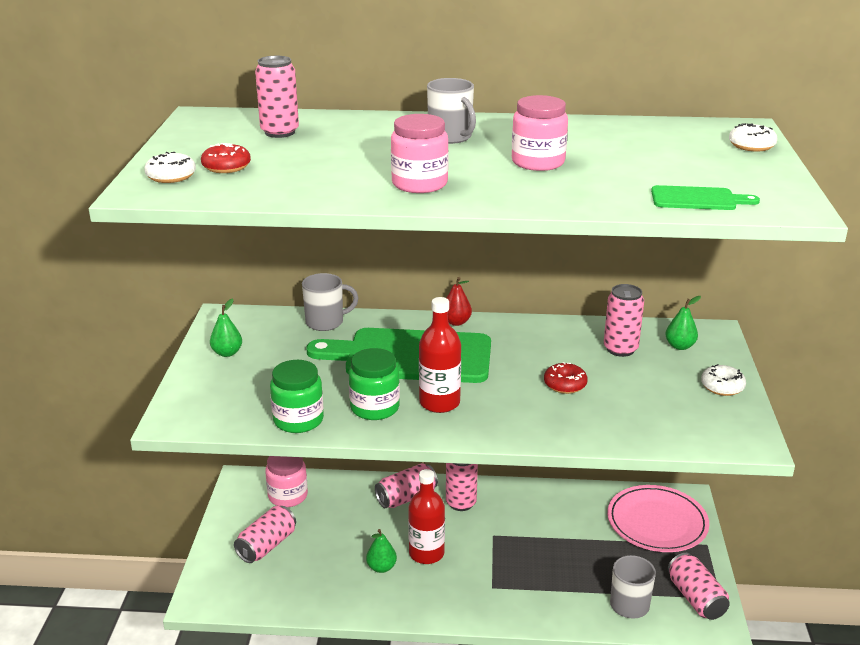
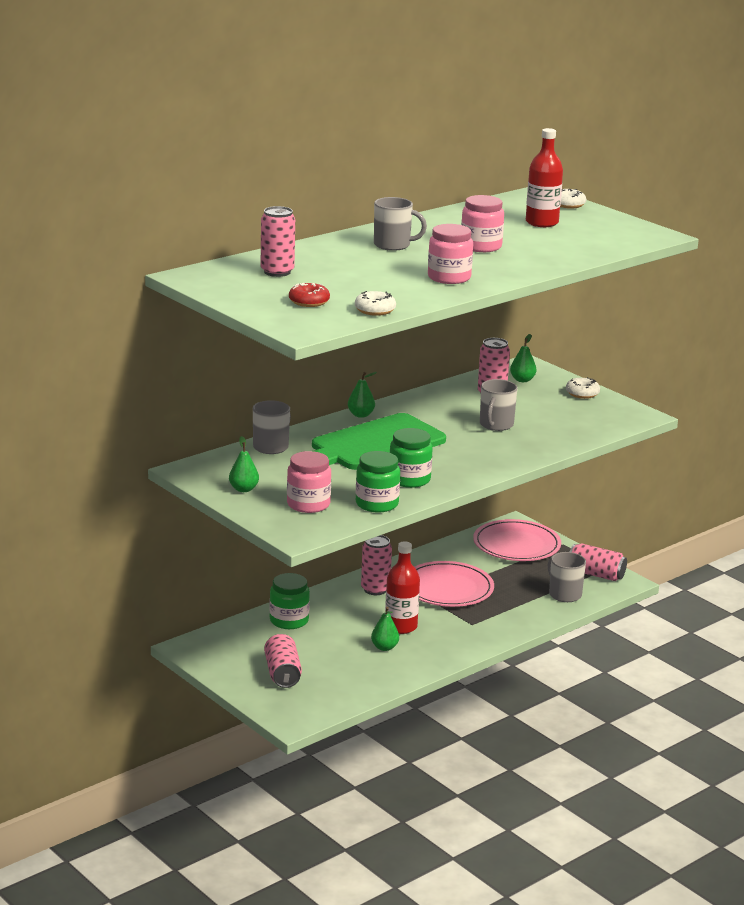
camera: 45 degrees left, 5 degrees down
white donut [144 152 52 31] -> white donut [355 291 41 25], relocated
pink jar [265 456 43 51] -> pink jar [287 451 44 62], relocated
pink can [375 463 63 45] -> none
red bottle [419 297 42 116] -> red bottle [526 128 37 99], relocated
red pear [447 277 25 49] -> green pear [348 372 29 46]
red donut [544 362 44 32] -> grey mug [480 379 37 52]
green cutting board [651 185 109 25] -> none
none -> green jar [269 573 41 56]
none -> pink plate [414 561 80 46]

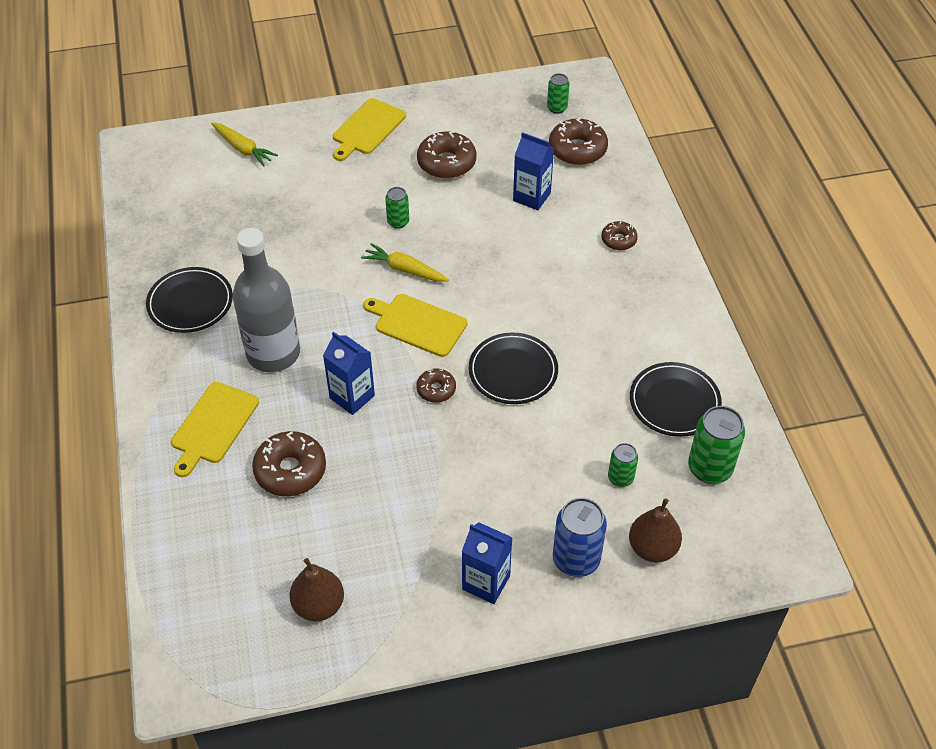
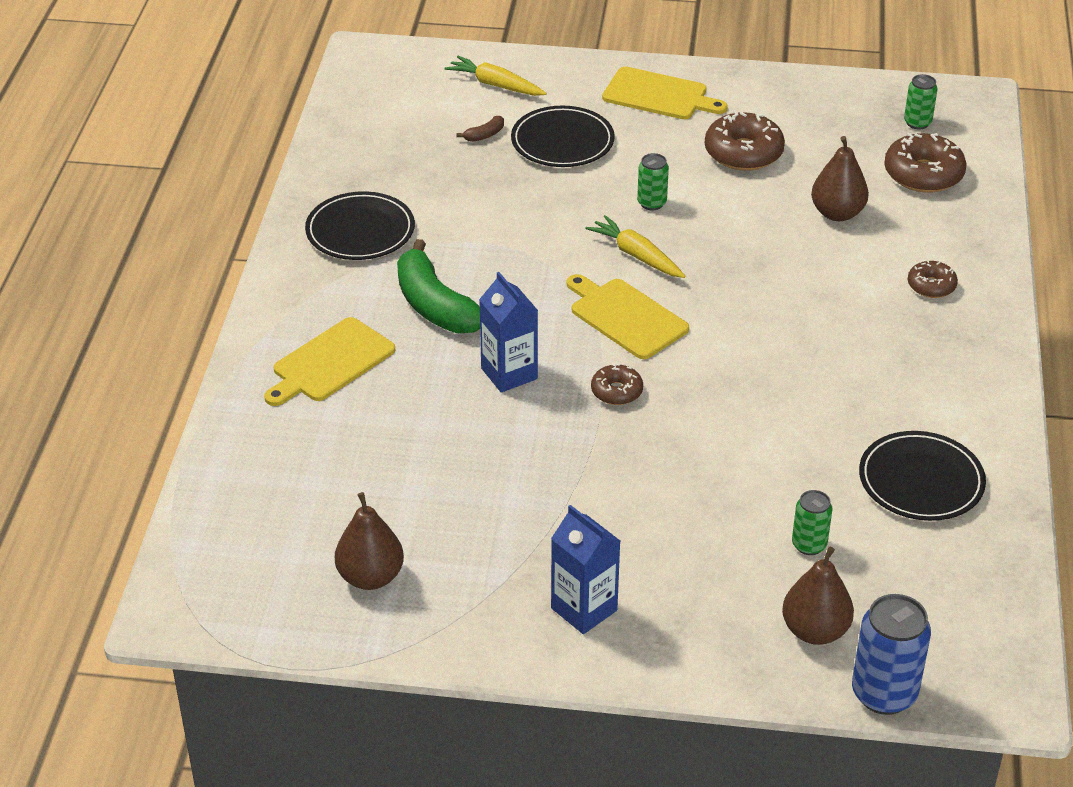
camera: 20 degrees right, 10 degrees down
yellow carrot [211 123 67 44] -> yellow carrot [445 56 102 40], 150 degrees clockwise
grey bottle [233 228 67 144] -> green banana [397 239 83 94]
brown donut [252 431 74 65] -> none
yellow cutting board [333 98 73 63] -> yellow cutting board [602 67 126 52], 120 degrees counterclockwise
black plate [469 332 89 72] -> black plate [511 106 104 61], relocated
blue carton [513 132 41 78] -> brown pear [811 136 58 85]
blue can [553 498 54 79] -> blue can [852 594 79 121], relocated
green can [688 406 57 78] -> none
none -> brown banana [456 116 48 26]

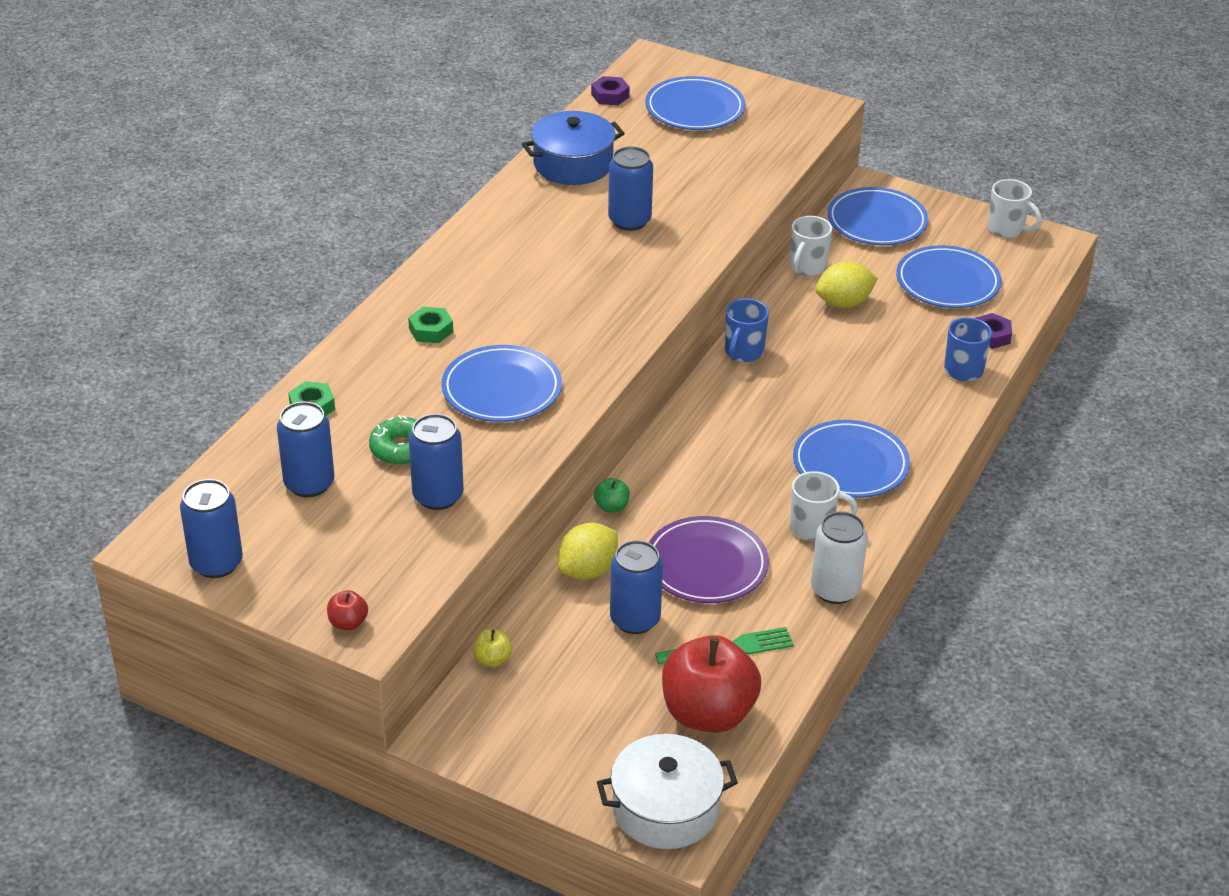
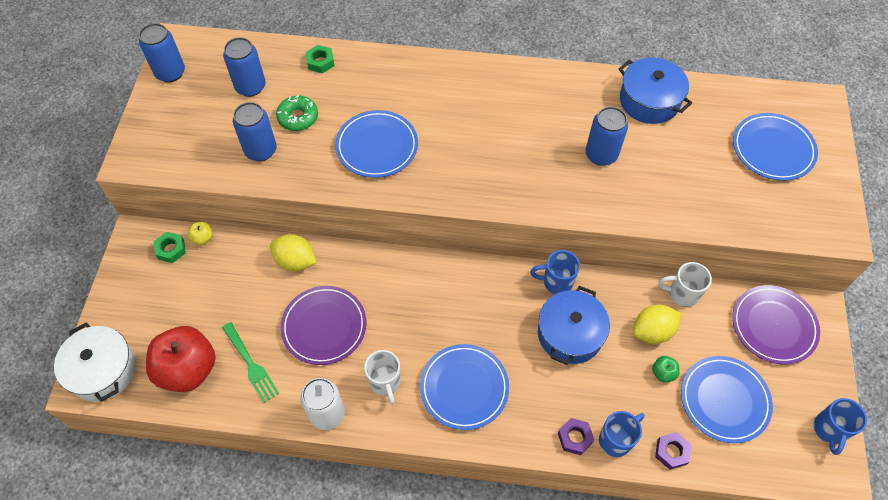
camera: 70 degrees right, 20 degrees up
red apple [327 590 41 40] -> none
green nut [408 307 45 36] -> green nut [154 232 32 31], relocated
purple nut [591 76 39 29] -> purple nut [558 418 36 37], relocated
green apple [594 478 36 35] -> green apple [652 356 28 26], relocated
blue can [610 540 53 94] -> none
yellow lemon [815 261 63 47] -> yellow lemon [633 305 48 39], 75 degrees counterclockwise
blue plate [827 187 101 58] -> purple plate [732 285 88 79]
white mug [988 179 54 59] -> blue mug [814 398 53 57]
none -> blue pot [538 286 72 79]

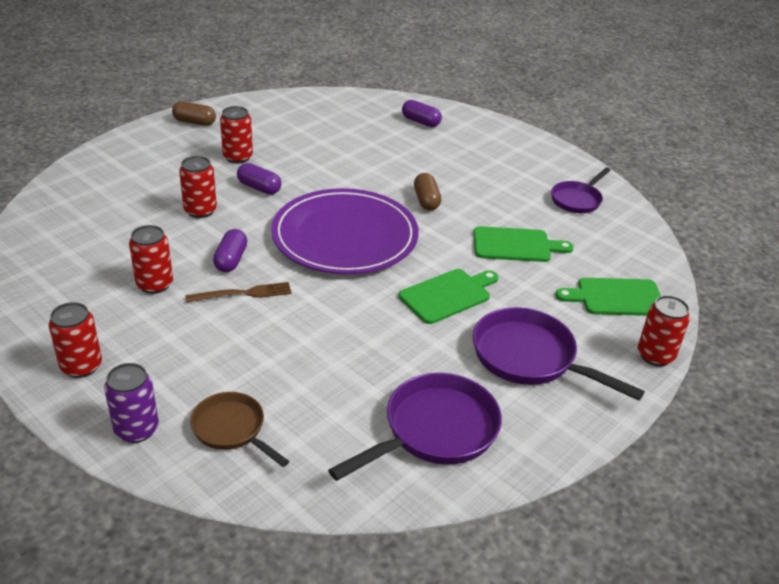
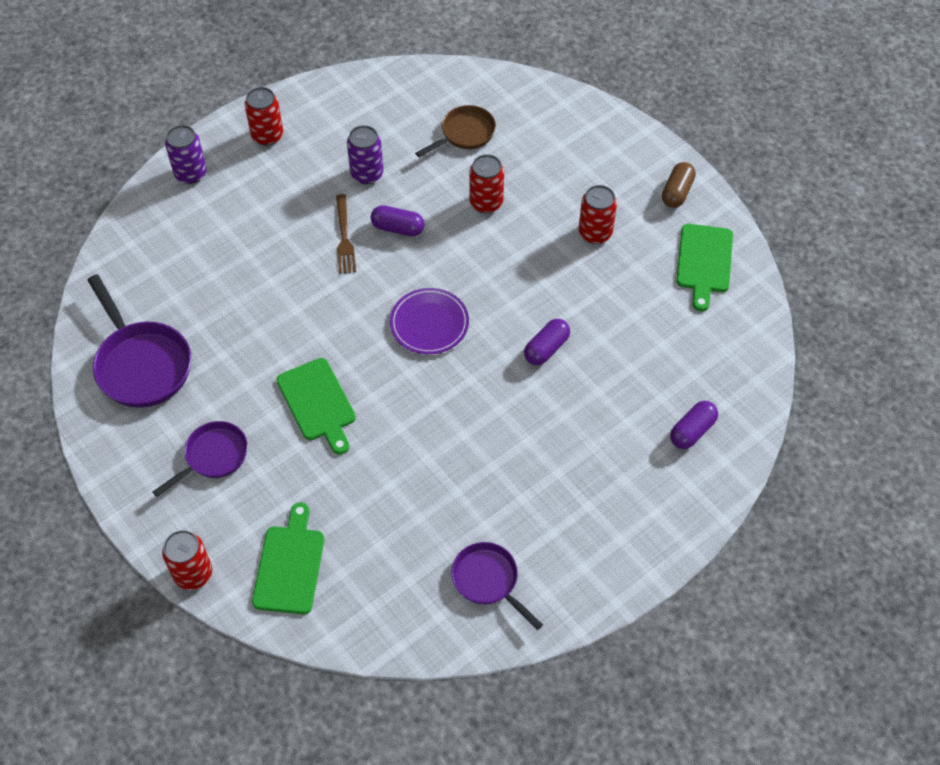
camera: 100 degrees right, 20 degrees up
red can [129 225 44 69] -> purple can [347 125 37 59]
brown pan [190 392 99 75] -> brown pan [415 105 81 52], relocated
purple capsule [237 163 44 32] -> purple capsule [524 319 46 46], relocated
purple plate [271 188 148 86] -> purple plate [390 288 79 66], x0.51
brown capsule [414 173 27 38] -> none
green cutting board [473 226 101 36] -> green cutting board [676 224 57 87], relocated
purple pan [473 307 172 94] -> purple pan [153 421 95 76], x0.62

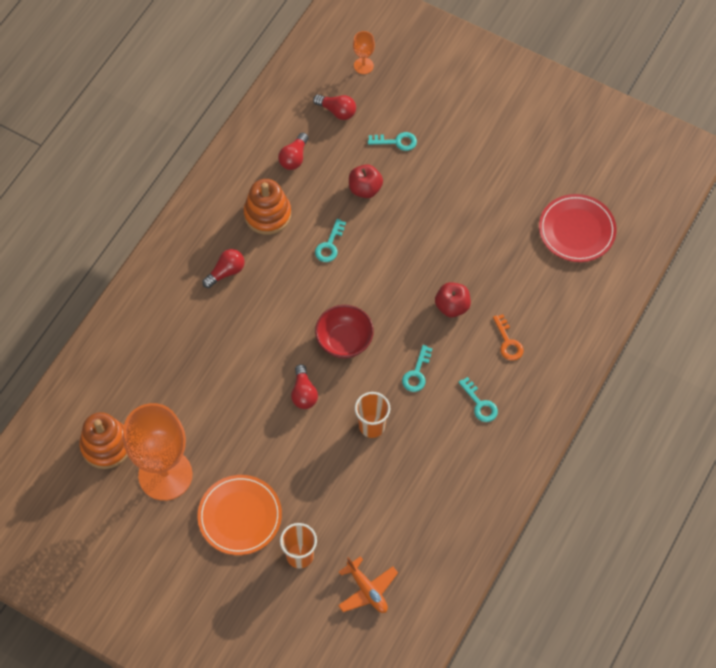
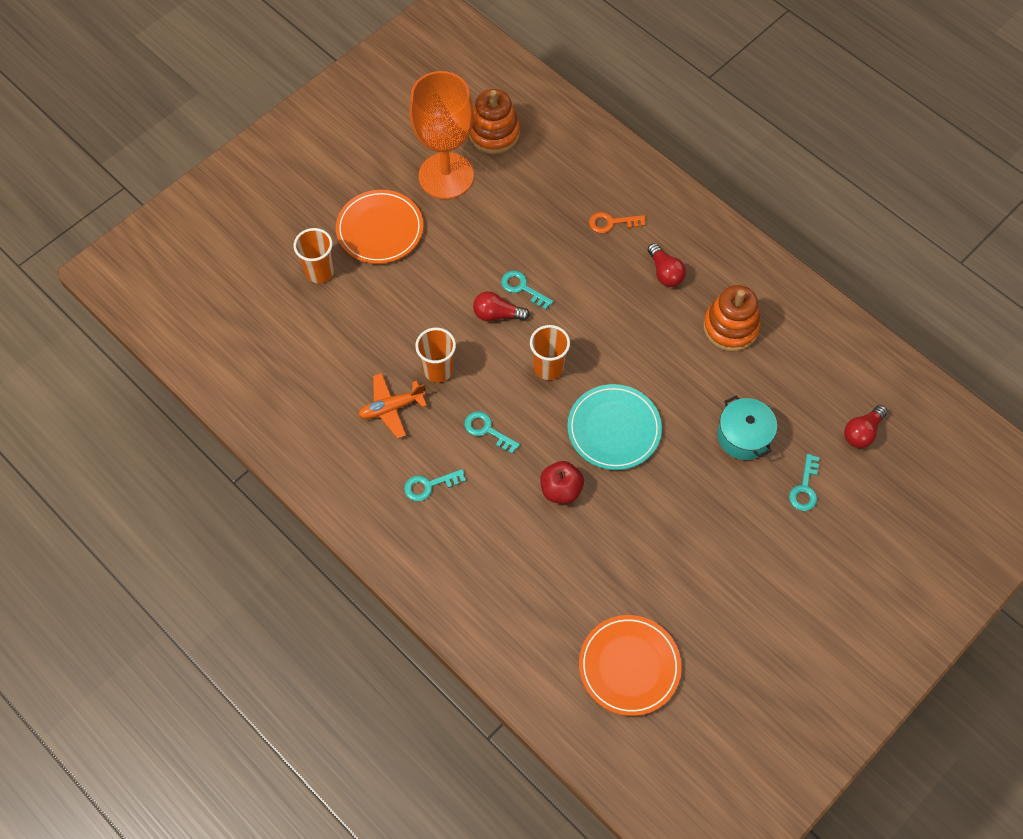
camera: 105 degrees right, 0 degrees up
red light bulb [278 132 31 38] -> none
turquoise key [315 219 31 43] -> turquoise key [501 270 52 40], relocated
red bowl [315 305 59 53] -> orange cup [530 325 40 55]
orange plane [338 556 60 57] -> orange plane [358 373 69 66], relocated
red apple [349 164 34 34] -> turquoise pot [717 395 60 65]
orange goblet [353 31 22 43] -> none
orange key [493 314 31 47] -> orange key [589 212 56 21], relocated
red plate [539 194 77 68] -> orange plate [579 615 103 101]
none -> turquoise plate [567 384 95 86]

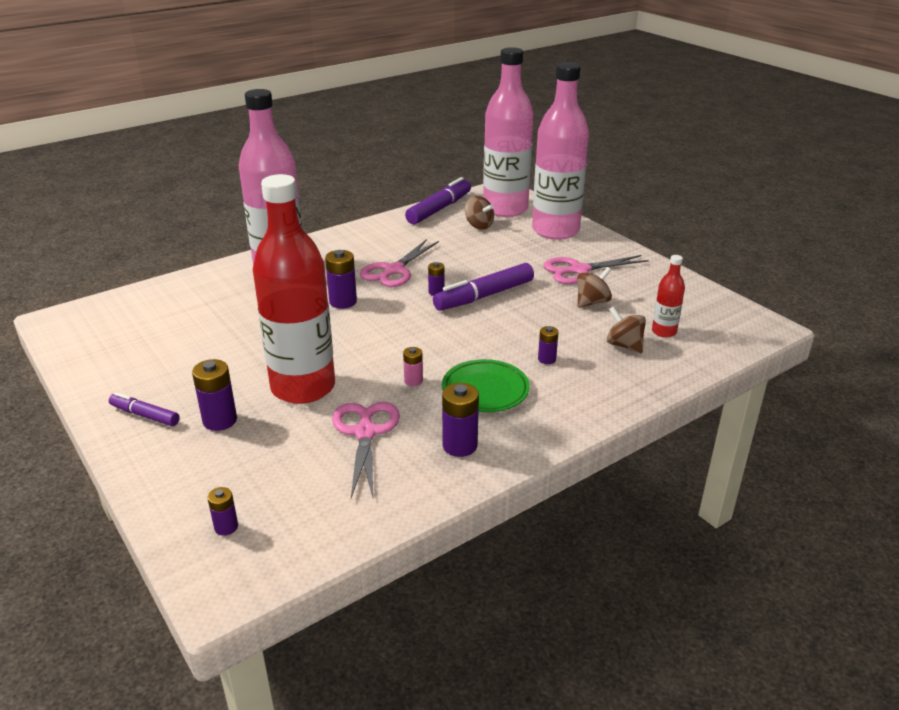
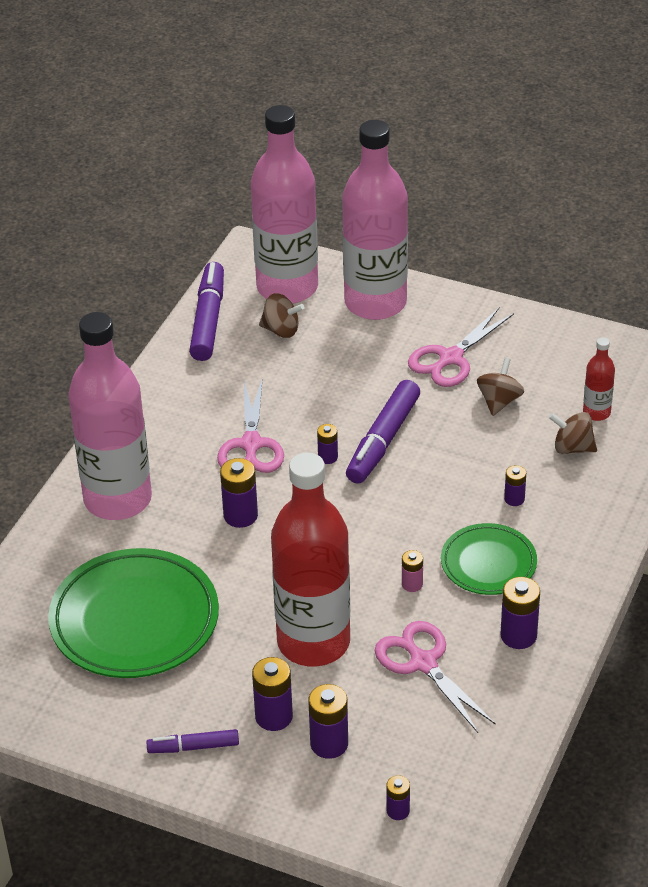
camera: 30 degrees left, 10 degrees up
none -> green plate [48 548 171 130]
none -> purple battery [308 684 40 75]

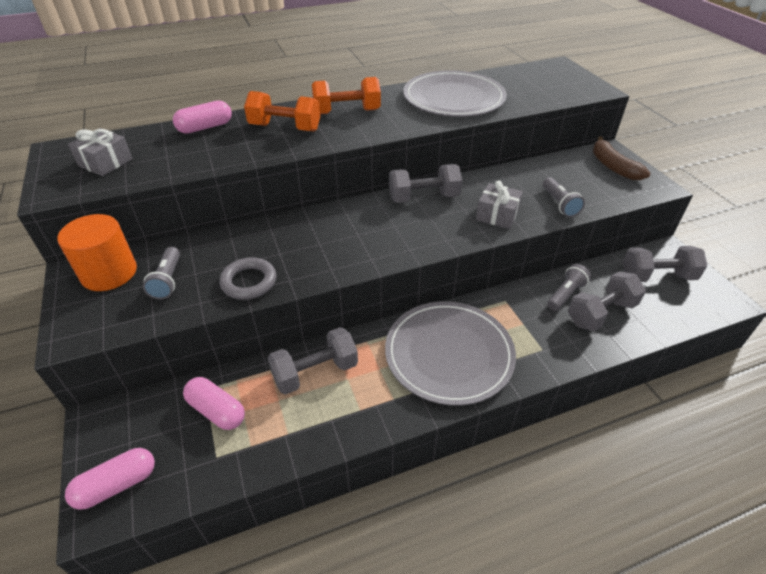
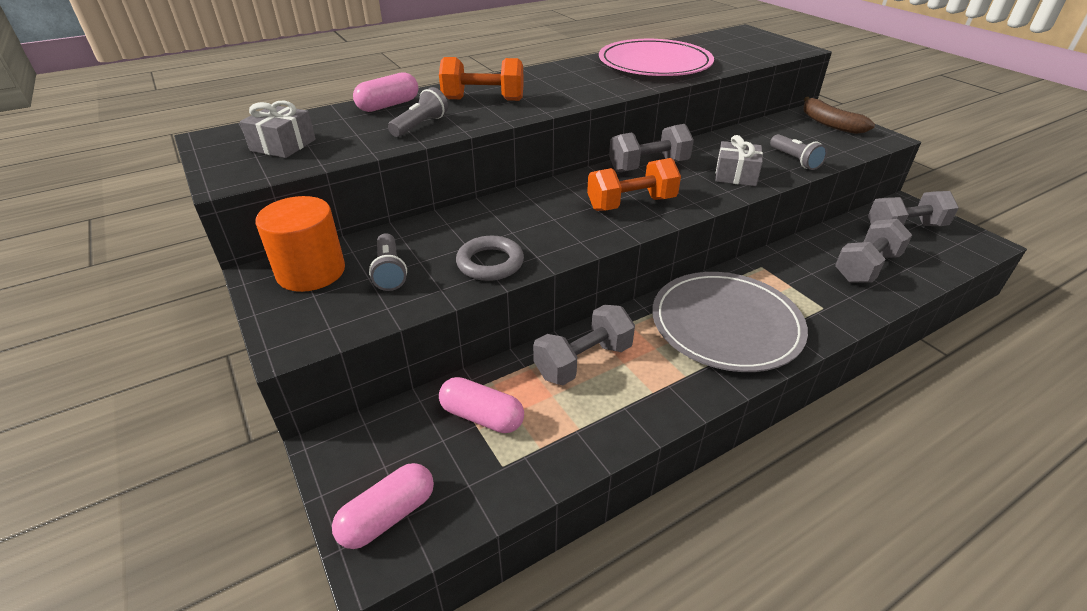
camera: 10 degrees left, 5 degrees down
orange dumbbell [312 77 69 37] -> orange dumbbell [587 158 94 53], relocated
grey plate [403 70 104 47] -> pink plate [599 39 115 37]
grey flashlight [547 264 44 47] -> grey flashlight [388 87 60 50], relocated

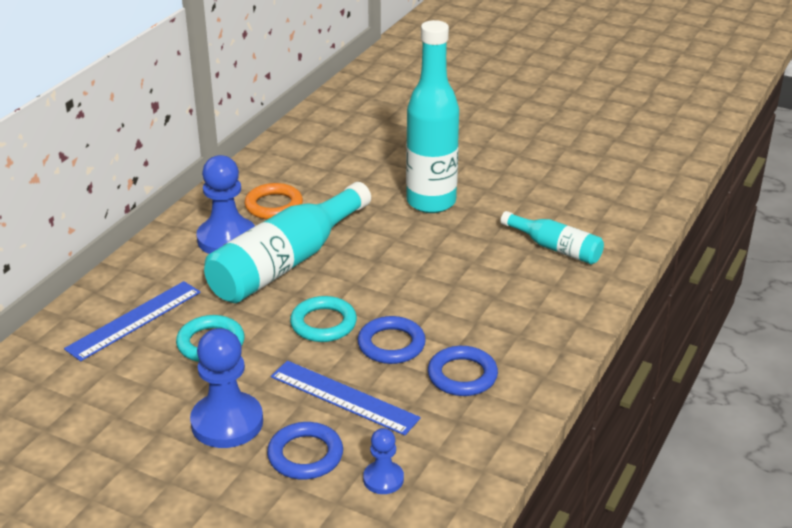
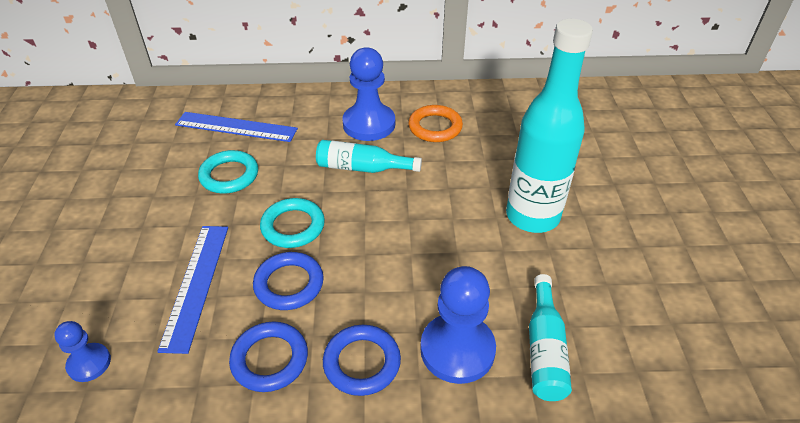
camera: 60 degrees right, 10 degrees up
blue pawn [190 328 73 120] -> blue pawn [420 266 76 118], relocated
turquoise bottle [204 182 167 121] -> turquoise bottle [316 140 106 33], x0.53
blue ring [267 422 76 57] -> blue ring [323 325 78 71], relocated

